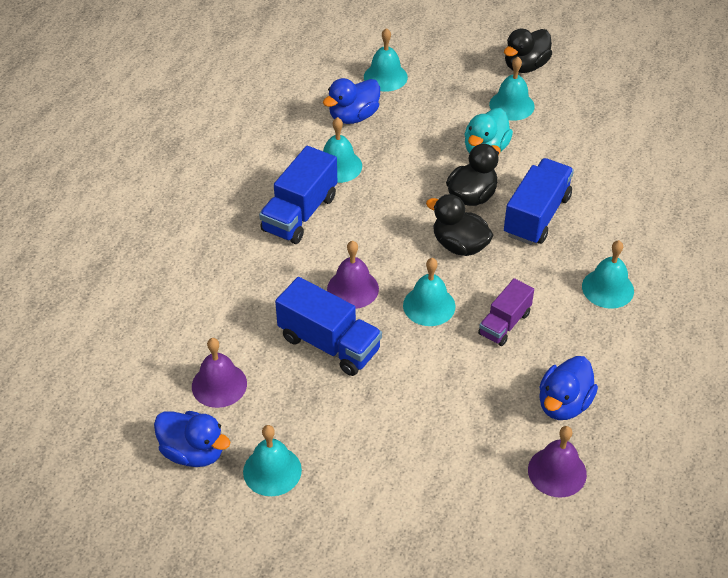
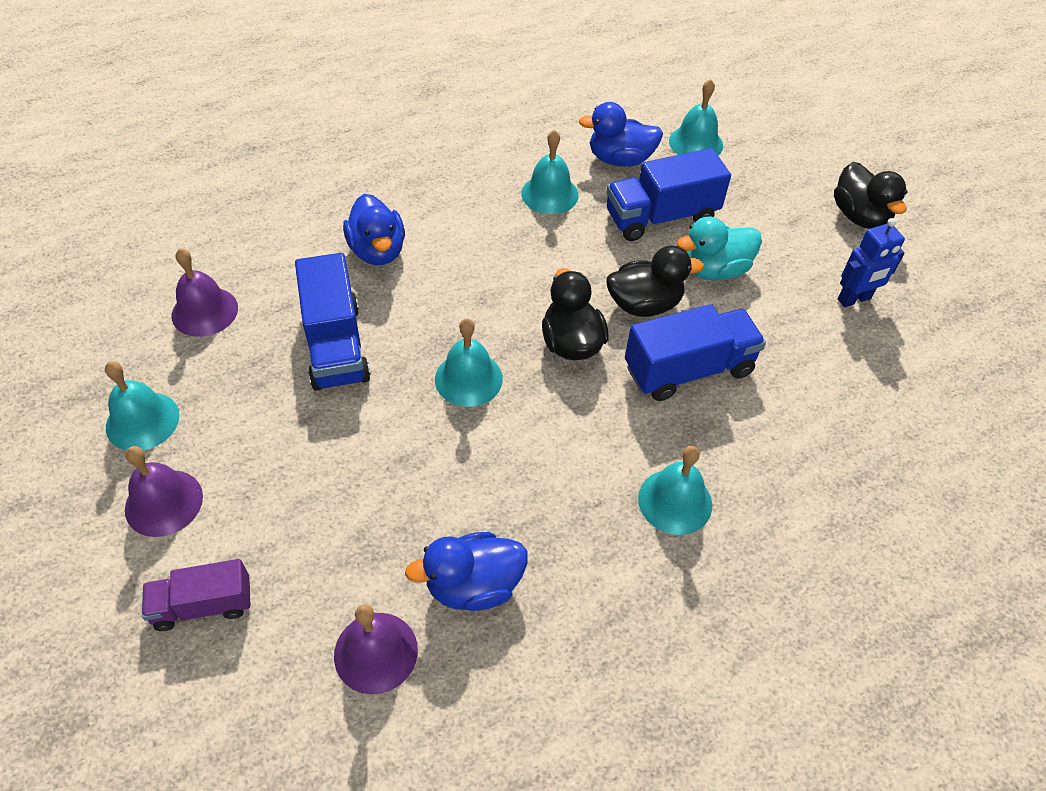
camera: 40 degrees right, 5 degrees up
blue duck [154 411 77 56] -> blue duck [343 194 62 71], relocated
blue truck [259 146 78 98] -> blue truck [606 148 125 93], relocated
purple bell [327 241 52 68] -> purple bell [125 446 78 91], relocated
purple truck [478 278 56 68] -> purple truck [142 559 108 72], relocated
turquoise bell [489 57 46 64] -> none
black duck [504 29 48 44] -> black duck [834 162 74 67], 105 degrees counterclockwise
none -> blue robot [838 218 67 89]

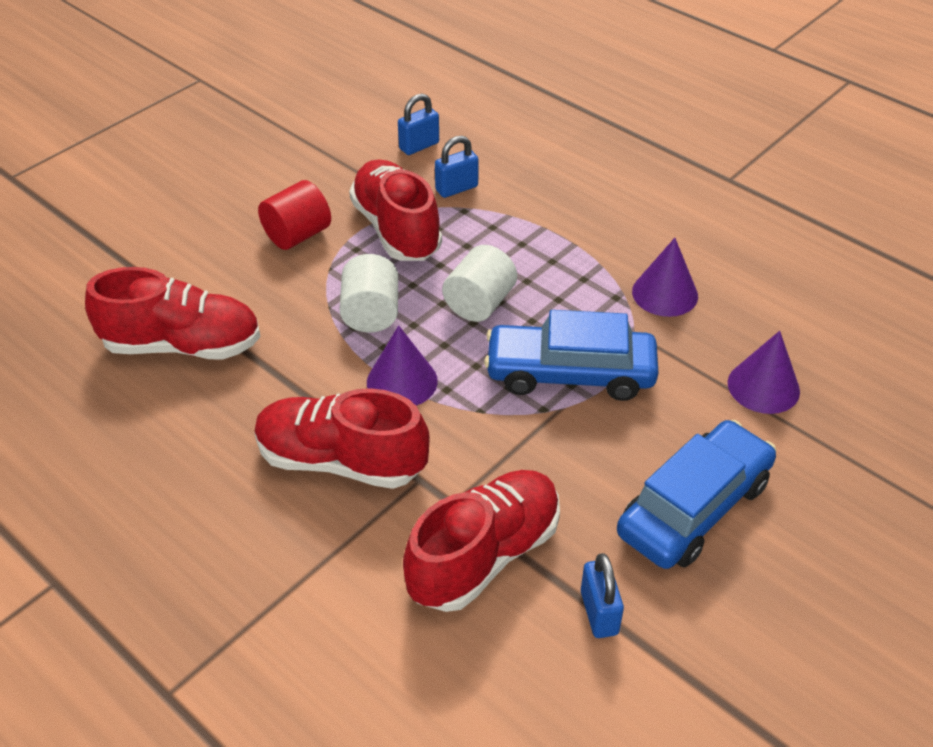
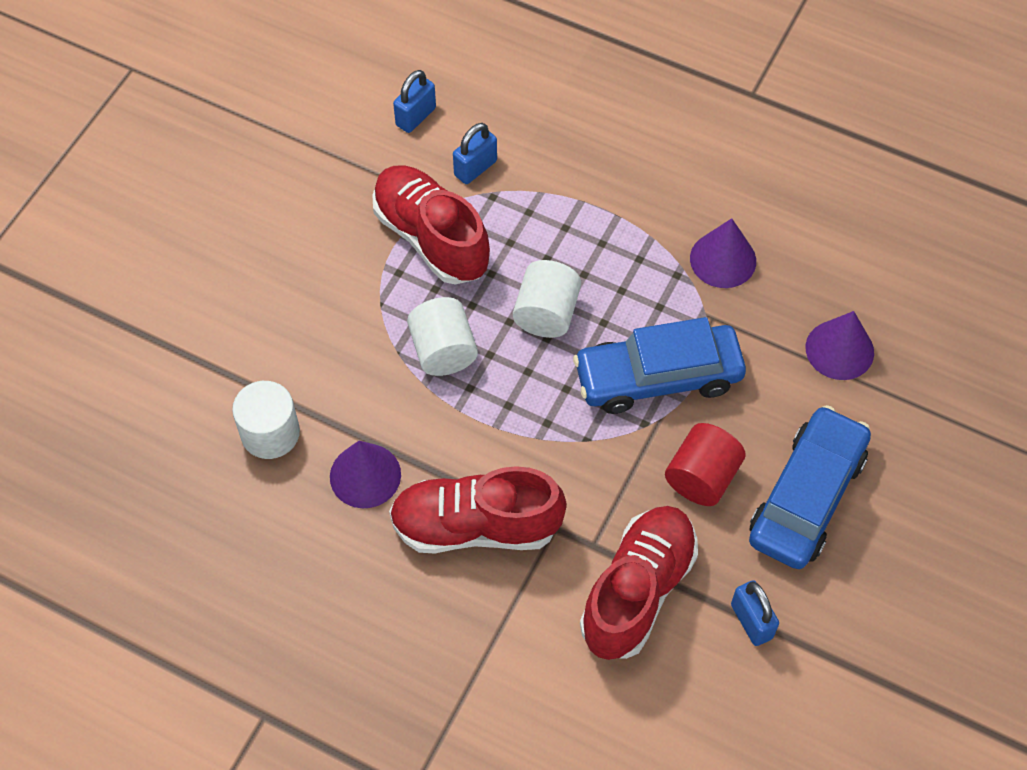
camera: 15 degrees left, 15 degrees up
red shoe [85 267 176 93] -> white cylinder [232 381 68 78]
red cylinder [258 180 73 70] -> red cylinder [665 423 81 83], relocated
purple cone [367 325 71 81] -> purple cone [330 441 71 67], relocated

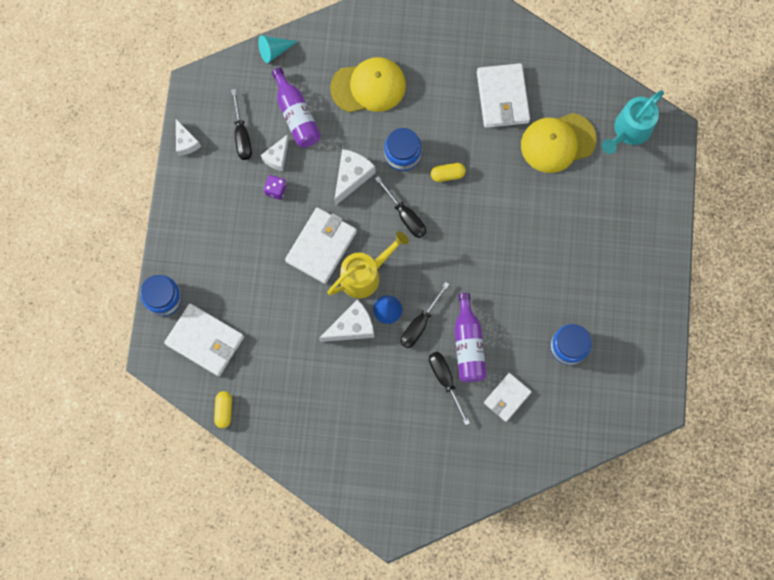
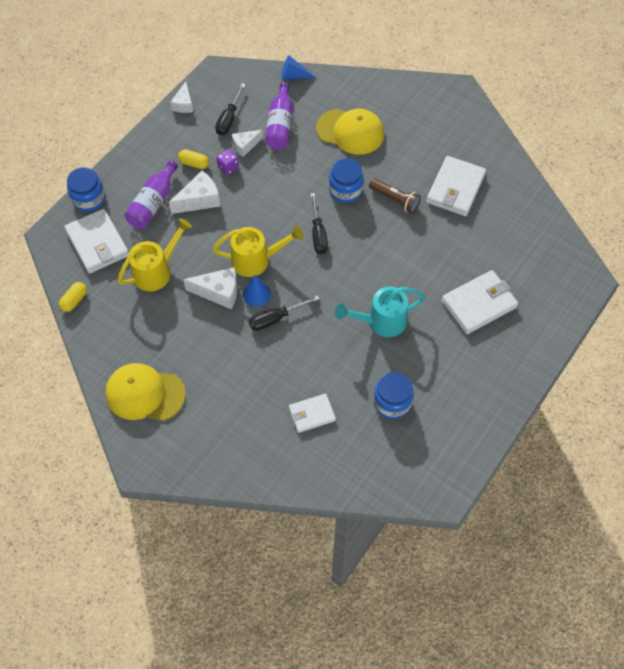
camera: 30 degrees right, 15 degrees down
turquoise cone [258 35 40 28] -> blue cone [281 55 35 25]
white wallet [285 207 72 77] -> white wallet [442 270 76 64], relocated
white cheese [334 149 42 57] -> white cheese [169 171 51 43], relocated
black screwdriver [429 352 41 73] -> none
yellow capsule [431 163 35 19] -> yellow capsule [178 149 31 20], relocated
purple bottle [454 293 33 89] -> purple bottle [125 160 53 69], relocated
yellow cap [521 113 76 60] -> yellow cap [105 363 81 58], relocated
turquoise watering can [602 90 62 64] -> turquoise watering can [335 287 90 50], relocated
none -> yellow watering can [117 218 75 73]
none -> brown flashlight [369 178 52 35]

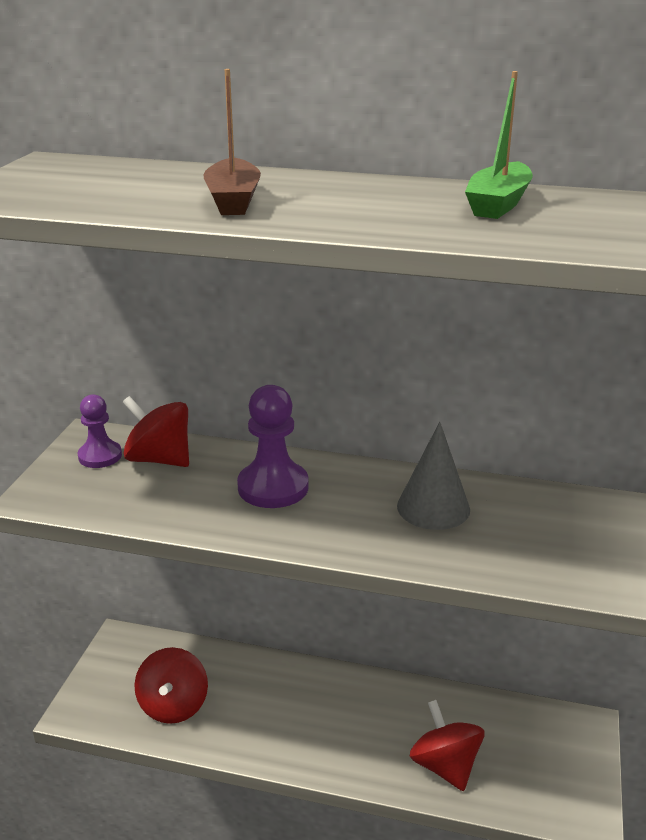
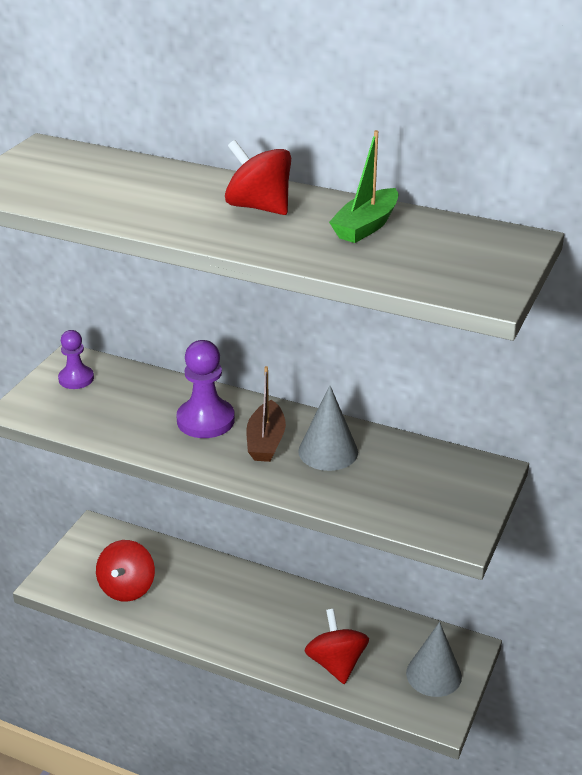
camera: 10 degrees right, 5 degrees up
red spinning top [123 396 66 71] -> red spinning top [225 140 66 75], relocated
brown boat [203 69 58 146] -> brown boat [246 366 40 96], relocated
none -> grey cone [406 622 56 75]

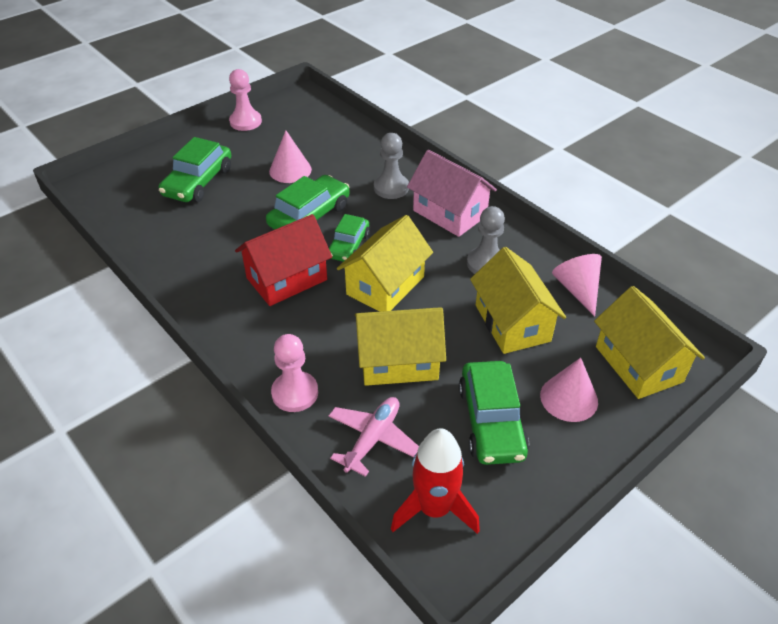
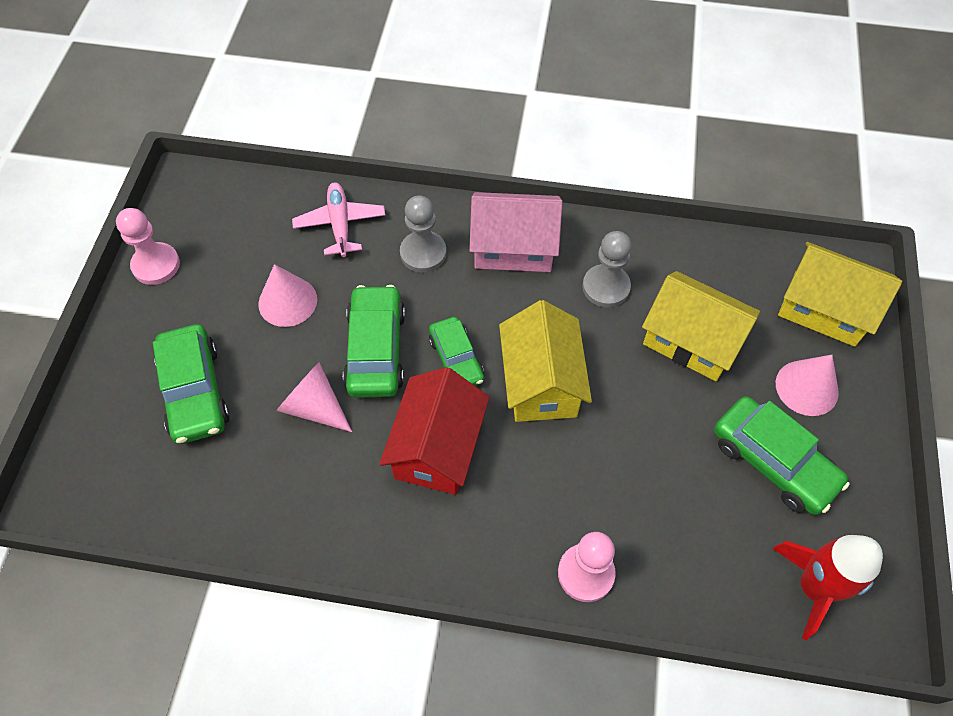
camera: 40 degrees left, 15 degrees up
pink plane [329 397 90 80] -> pink plane [292 182 94 75], relocated
yellow house [355 307 91 79] -> none
pink cone [552 254 50 63] -> pink cone [276 362 76 70], relocated

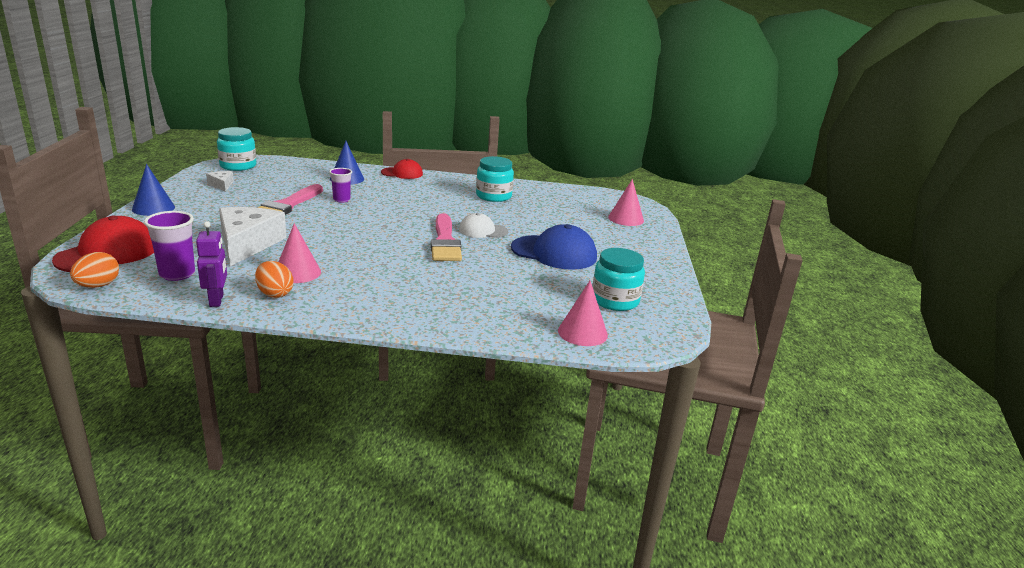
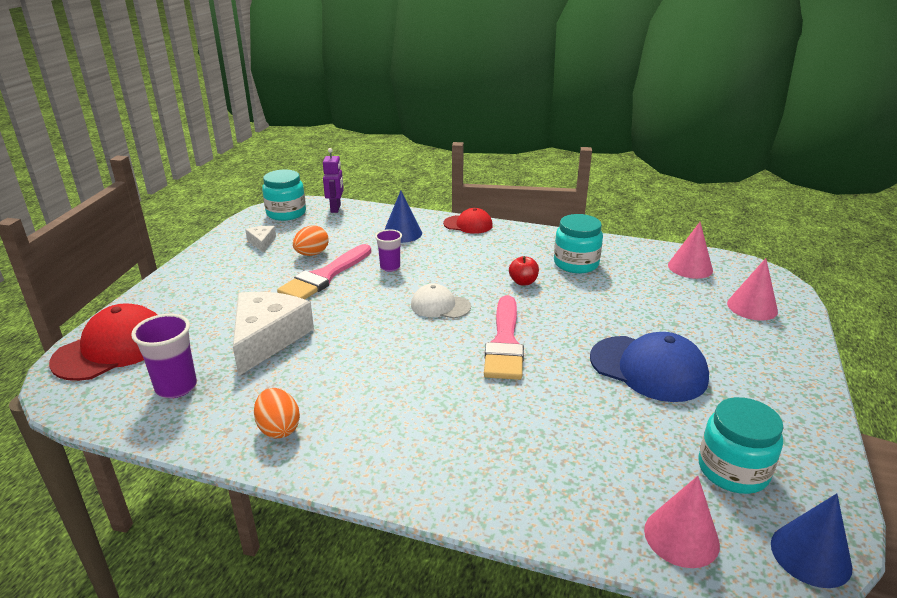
camera: 15 degrees right, 5 degrees up
orange egg [70 252 49 36] -> orange egg [293 225 35 31], relocated
blue cone [132 164 43 52] -> blue cone [771 494 82 94], relocated
purple robot [196 221 31 86] -> purple robot [323 148 21 65], relocated
pink cone [279 223 42 60] -> pink cone [668 222 45 57], relocated
white cap [459 213 49 25] -> white cap [411 283 60 36], relocated
none -> red apple [509 256 30 30]

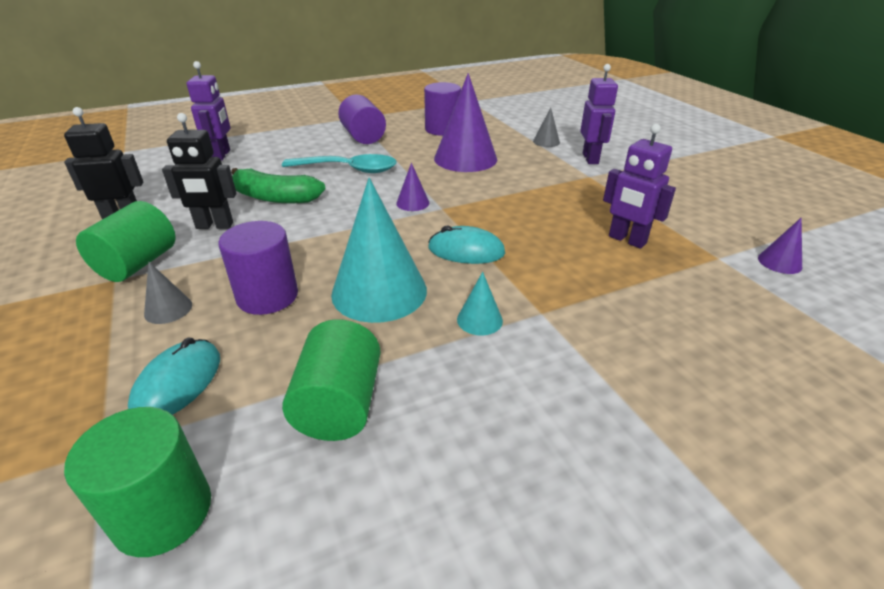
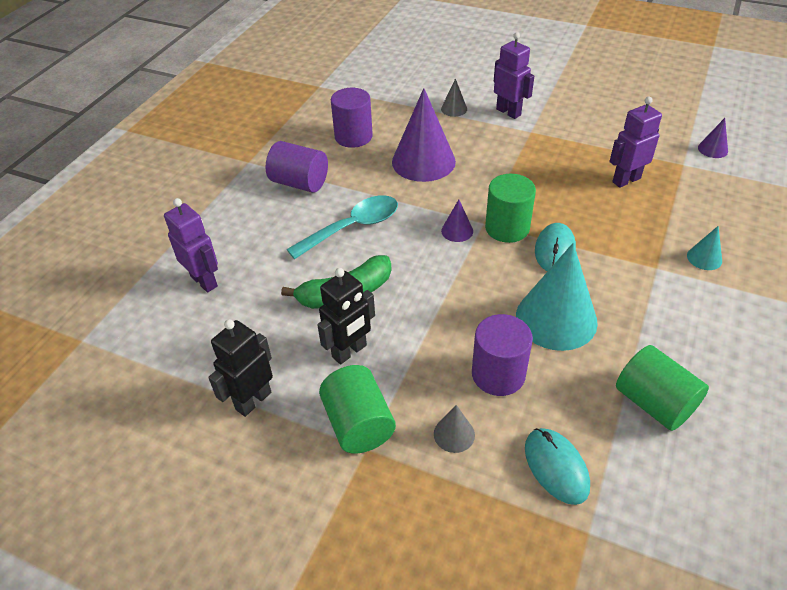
camera: 40 degrees left, 10 degrees up
green cylinder [64 407 147 150] -> green cylinder [485 174 51 69], relocated
turquoise mouse [428 226 77 38] -> turquoise mouse [535 223 41 48], 45 degrees counterclockwise
turquoise cone [457 272 46 63] -> turquoise cone [687 226 35 44], relocated
purple robot [603 124 73 125] -> purple robot [609 97 53 91], 150 degrees clockwise

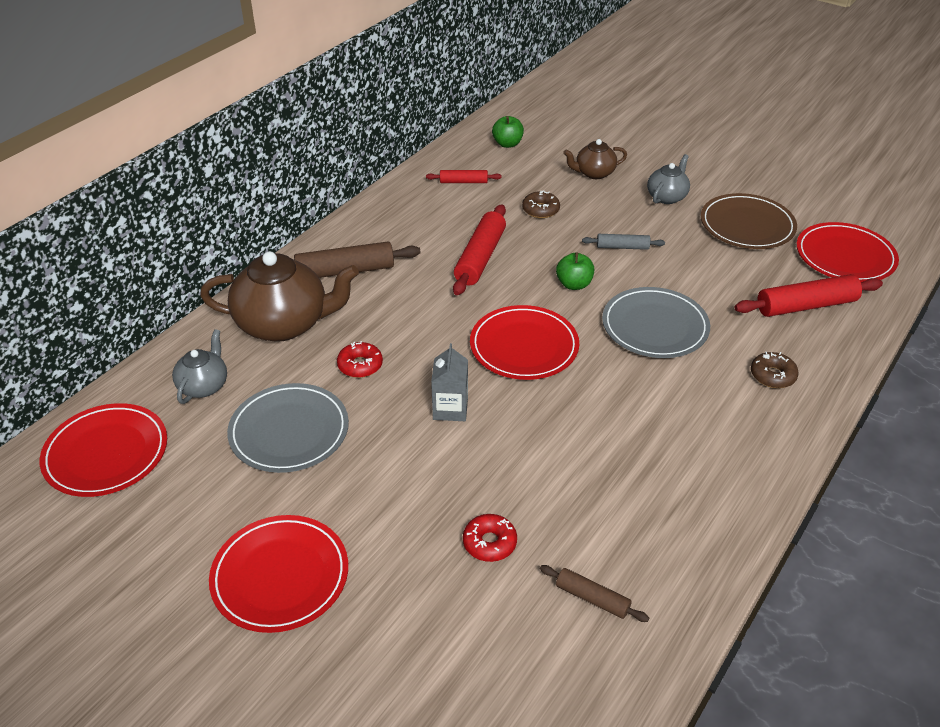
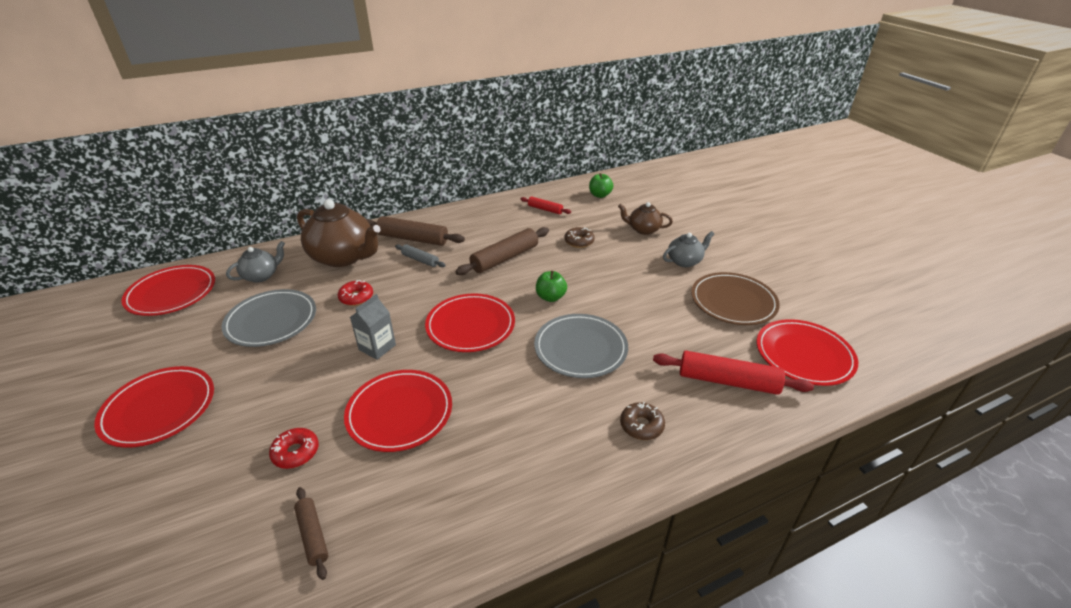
camera: 30 degrees right, 5 degrees down
red rolling pin [453 204 53 91] -> brown rolling pin [455 227 94 48]
grey rolling pin [582 234 83 16] -> grey rolling pin [395 244 51 23], relocated
none -> red plate [344 370 108 82]

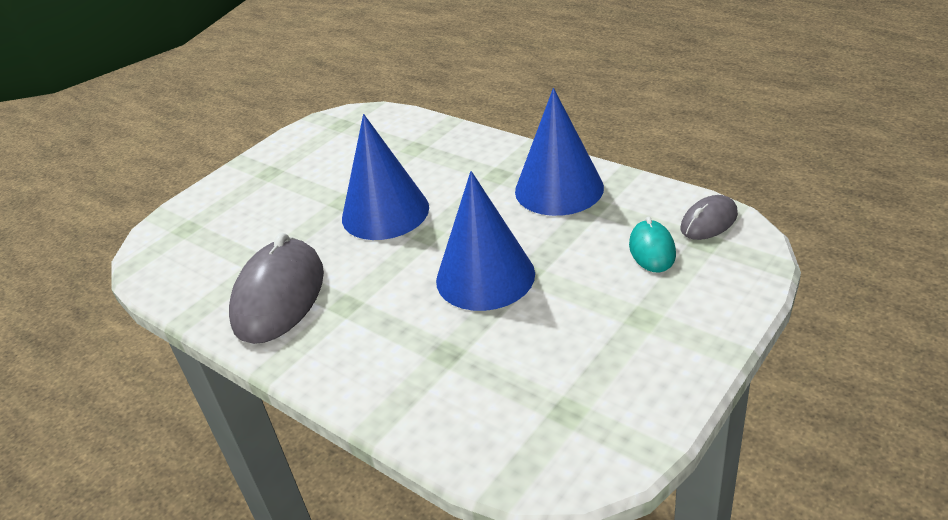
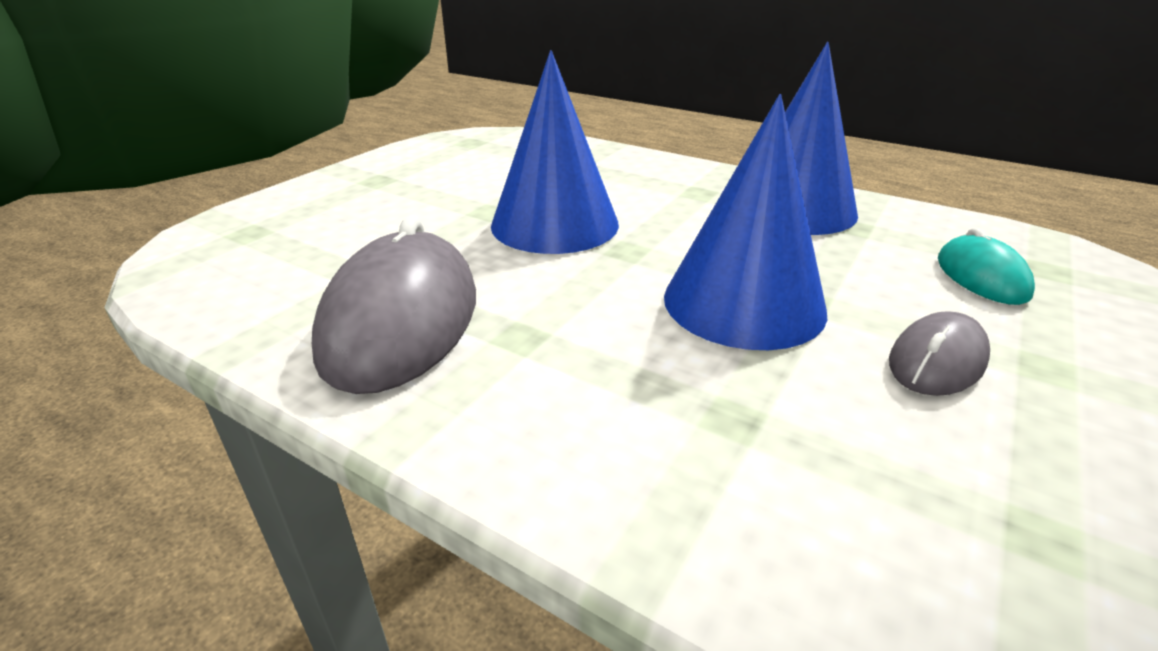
camera: 10 degrees left, 5 degrees down
grey mouse [681 195 57 45] -> grey mouse [889 311 101 85], relocated

